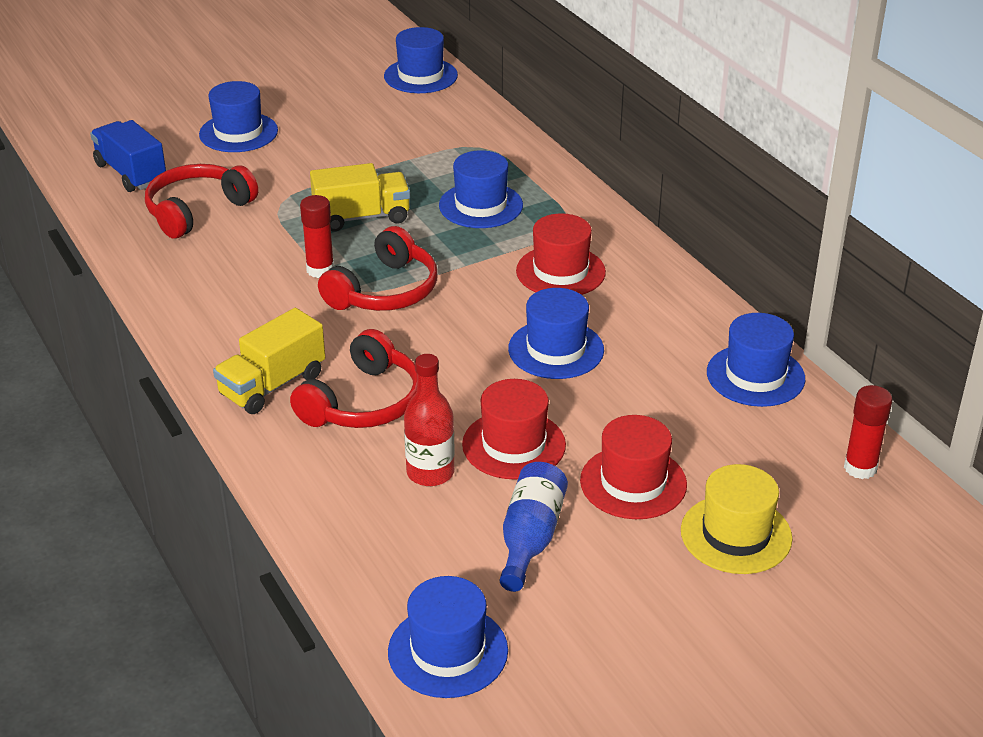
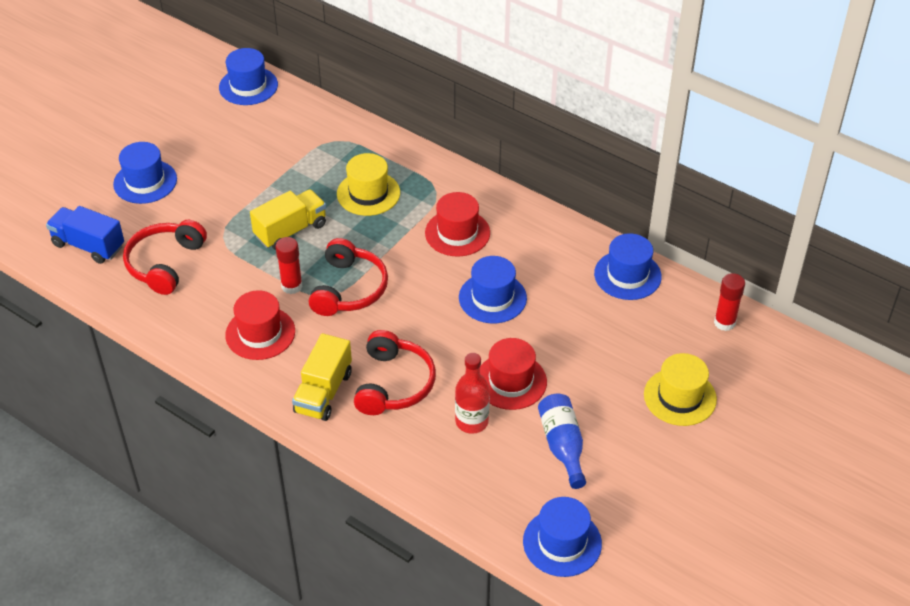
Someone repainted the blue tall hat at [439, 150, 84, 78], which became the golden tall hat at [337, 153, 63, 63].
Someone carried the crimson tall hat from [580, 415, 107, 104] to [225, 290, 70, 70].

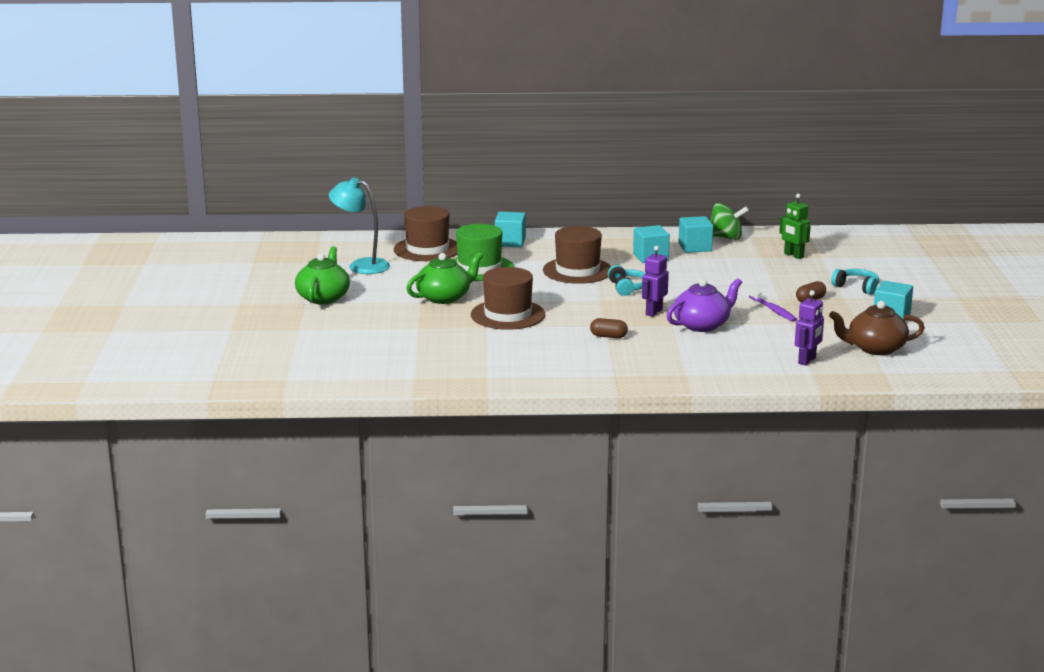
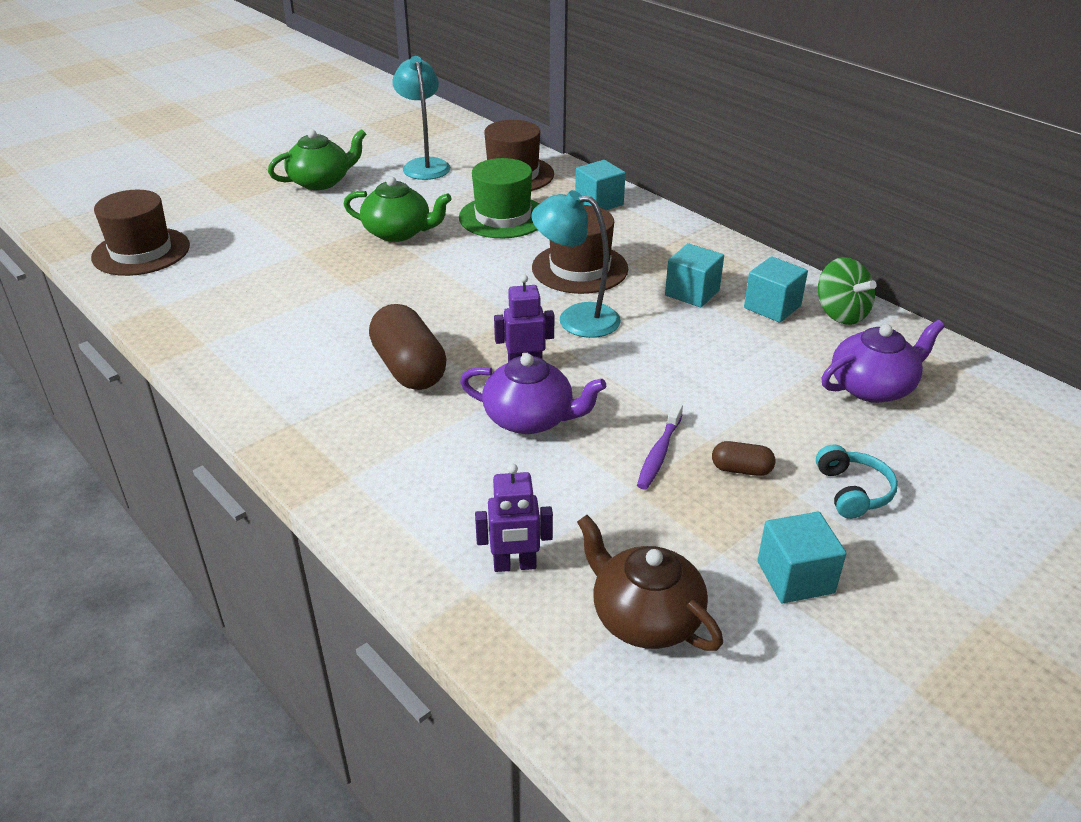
Someone swapped the leaf-green robot at [779, 194, 32, 65] for the royal purple teapot at [821, 320, 124, 83].
Someone swapped the turquoise over-ear headphones at [608, 265, 37, 31] for the turquoise reading lamp at [531, 190, 90, 148].
Someone carried the brown tall hat from [471, 267, 74, 63] to [91, 190, 99, 86].
Someone scaled the brown pill at [590, 318, 38, 20] by 2.06.

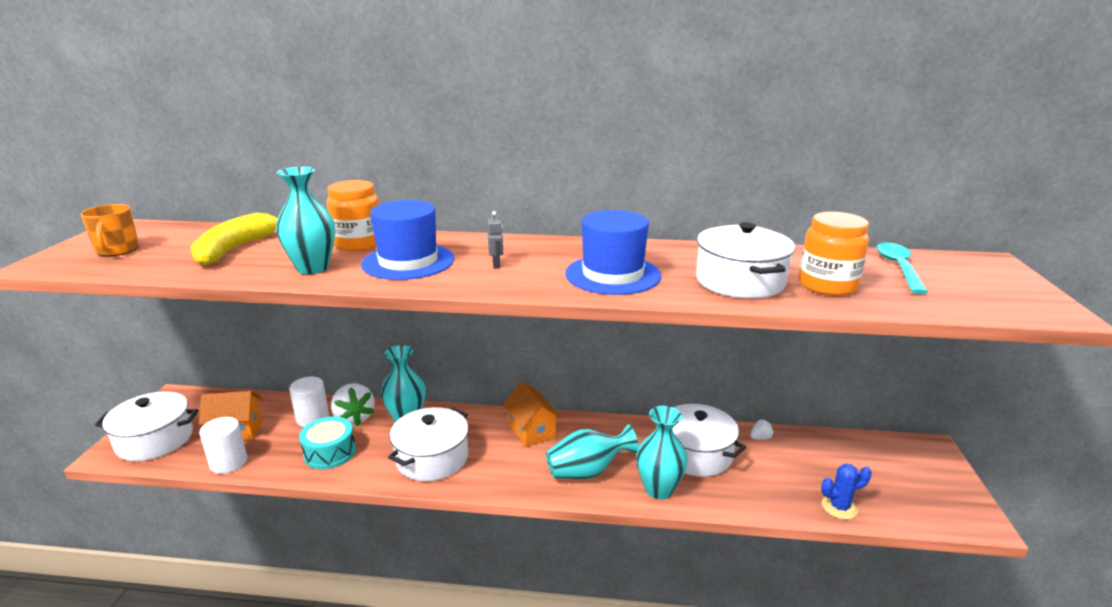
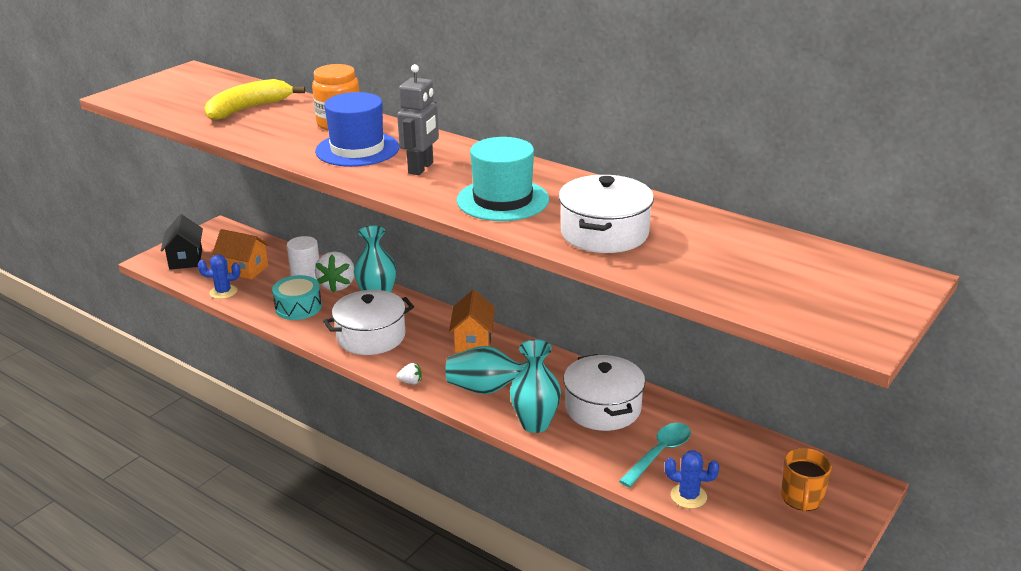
Someone took away the turquoise tall vase at [276, 167, 59, 107].
Someone carried the bright orange mug from [80, 204, 59, 52] to [781, 448, 51, 63].
Someone repainted the blue tall hat at [565, 210, 96, 85], which became the turquoise tall hat at [457, 137, 92, 84].
Someone scaled the grey robot at [487, 211, 16, 57] by 2.04.
Someone took away the bright orange jam jar at [799, 212, 70, 84].
Someone carried the turquoise spoon from [876, 243, 52, 51] to [619, 423, 72, 64].
Someone swapped the pure white stockpot at [95, 392, 104, 69] for the black house at [161, 214, 42, 56].
Someone swapped the pure white cylinder at [199, 417, 48, 57] for the blue prickly plant at [198, 254, 42, 45].
Someone carried the pure white toy strawberry from [750, 419, 24, 21] to [397, 363, 25, 22].

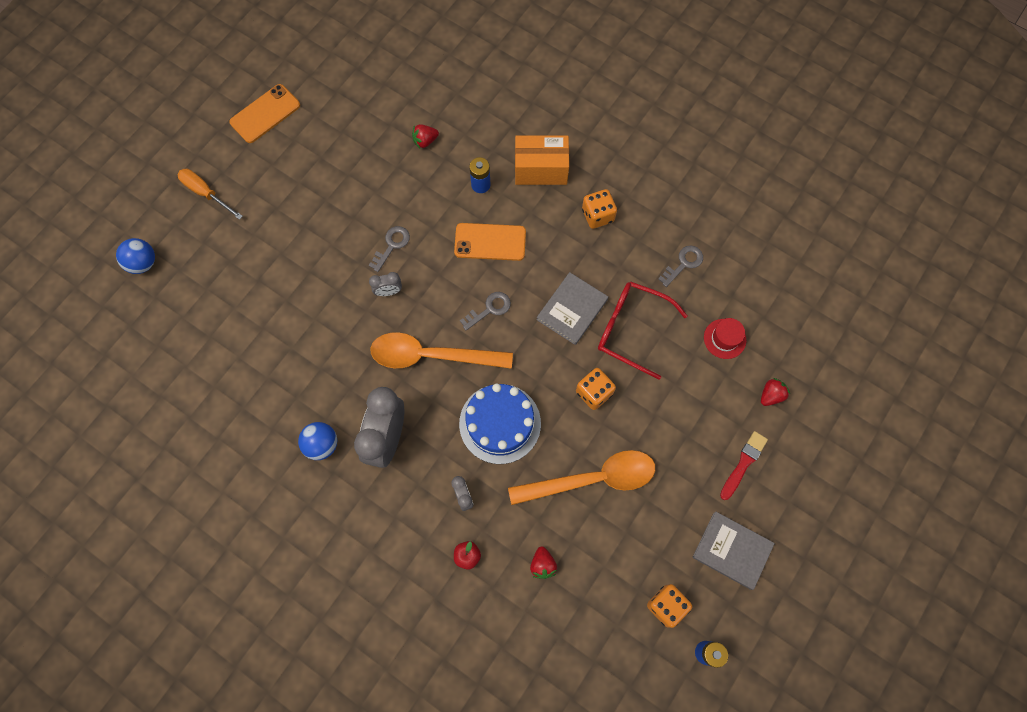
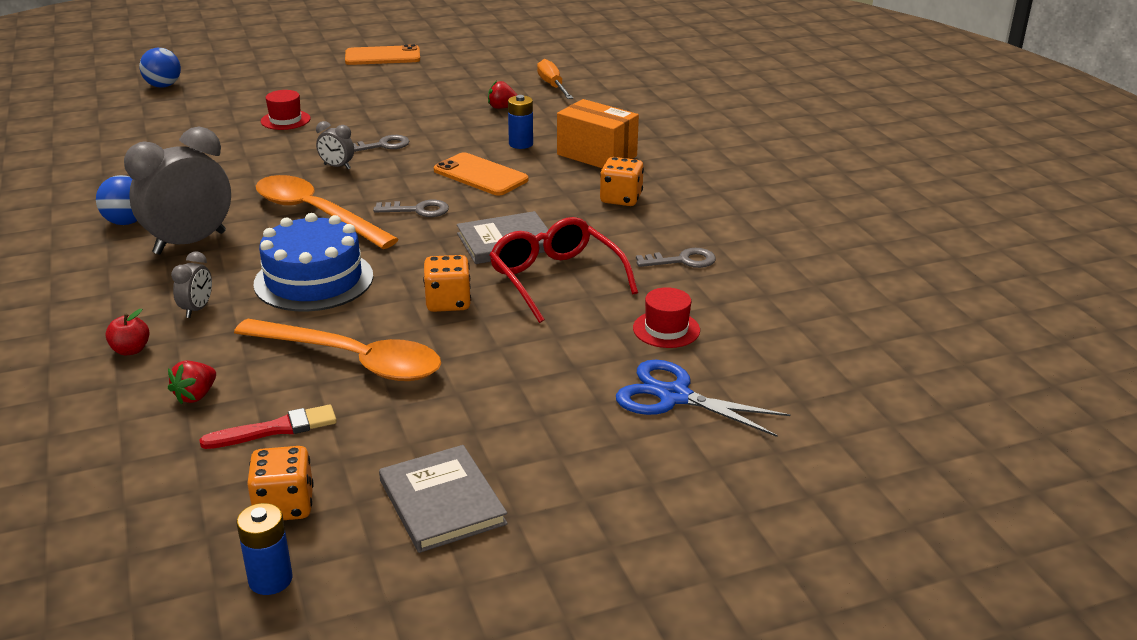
Someone carried the bright orange screwdriver from [178, 169, 65, 51] to [537, 59, 36, 40].
Someone swapped the crimson toy strawberry at [761, 378, 29, 28] for the blue pair of scissors at [616, 360, 175, 77].
Someone carried the crimson paintbrush from [720, 431, 48, 69] to [199, 405, 138, 44].
Someone put down the crimson tall hat at [261, 90, 50, 40].

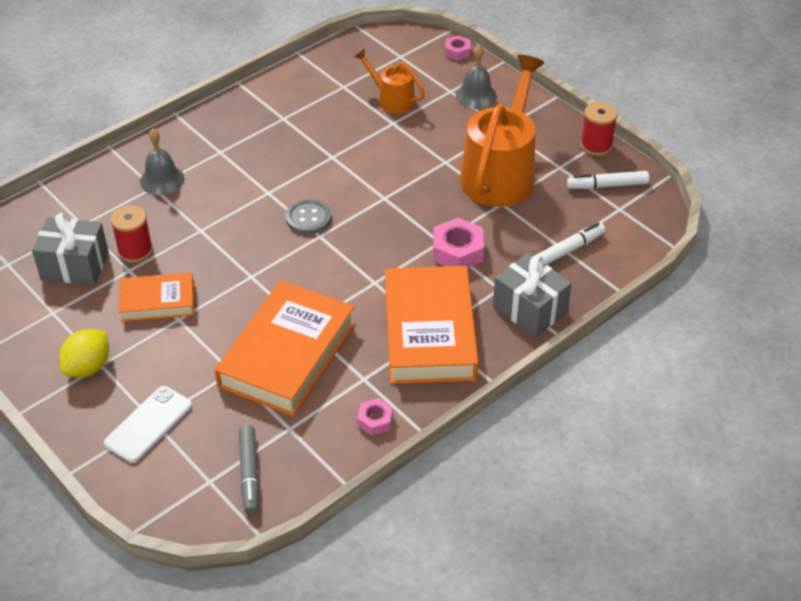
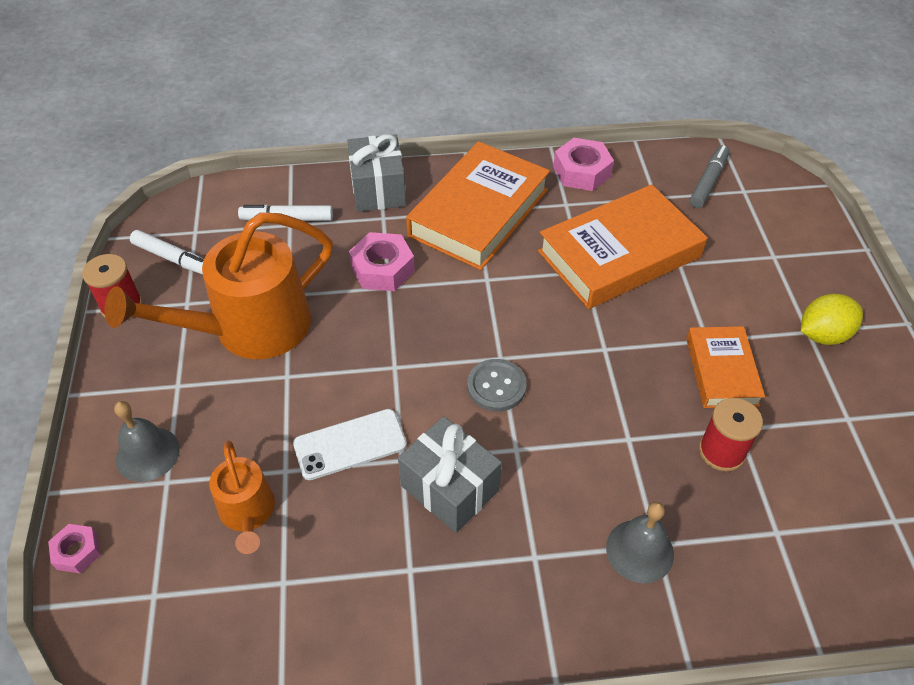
Someone carried the grey gift from [32, 213, 77, 72] to [398, 416, 104, 117].
Someone rotated the bright orange hardback at [119, 272, 75, 50] by 60 degrees clockwise.
Someone carried the pure white smartphone from [104, 386, 88, 77] to [293, 409, 114, 71].
Someone scaled the pink nut at [357, 398, 36, 38] by 1.70.

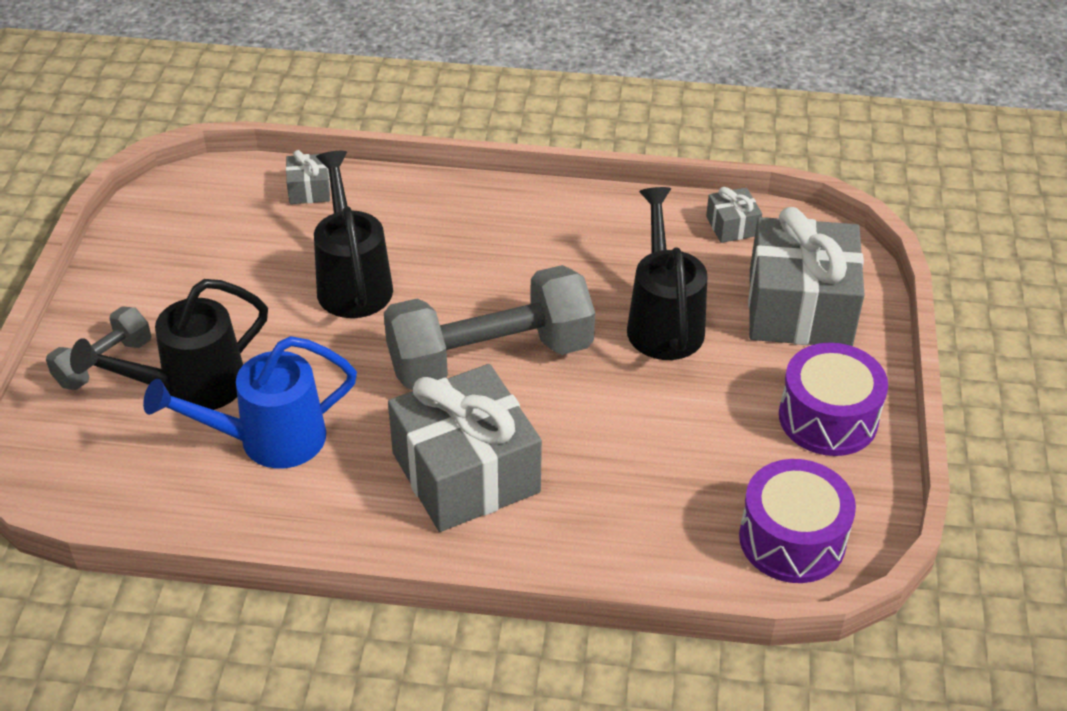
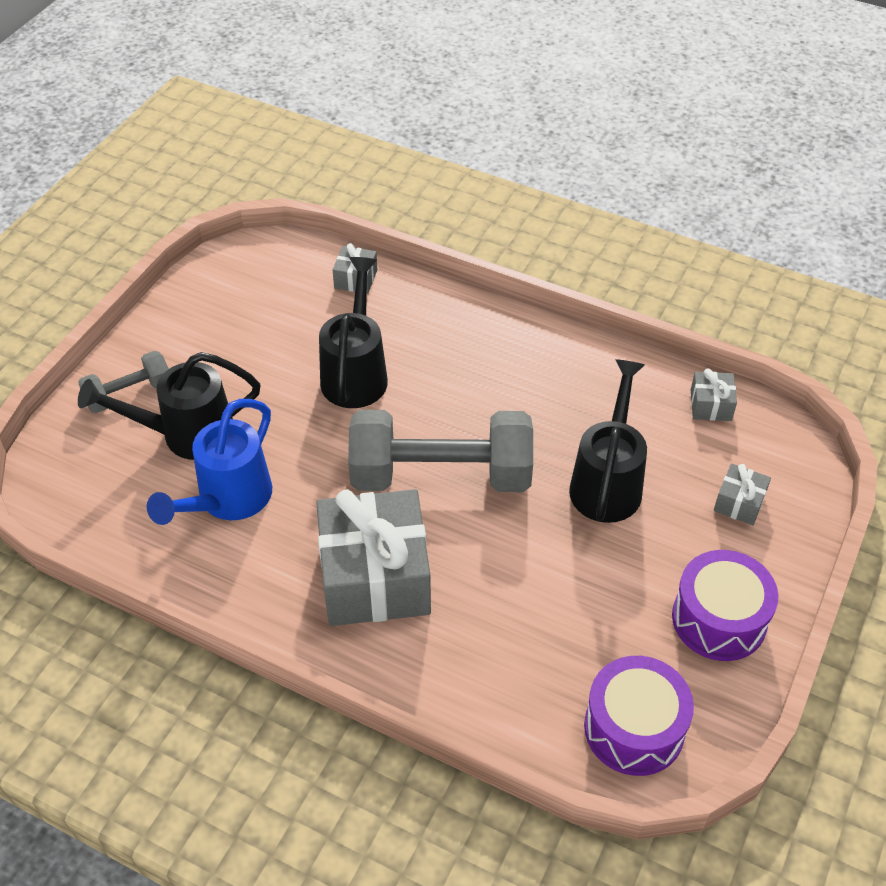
Someone scaled the grey gift at [748, 207, 116, 139] by 0.43.
Someone rotated the blue sprinkling can at [143, 336, 214, 133] by 60 degrees counterclockwise.

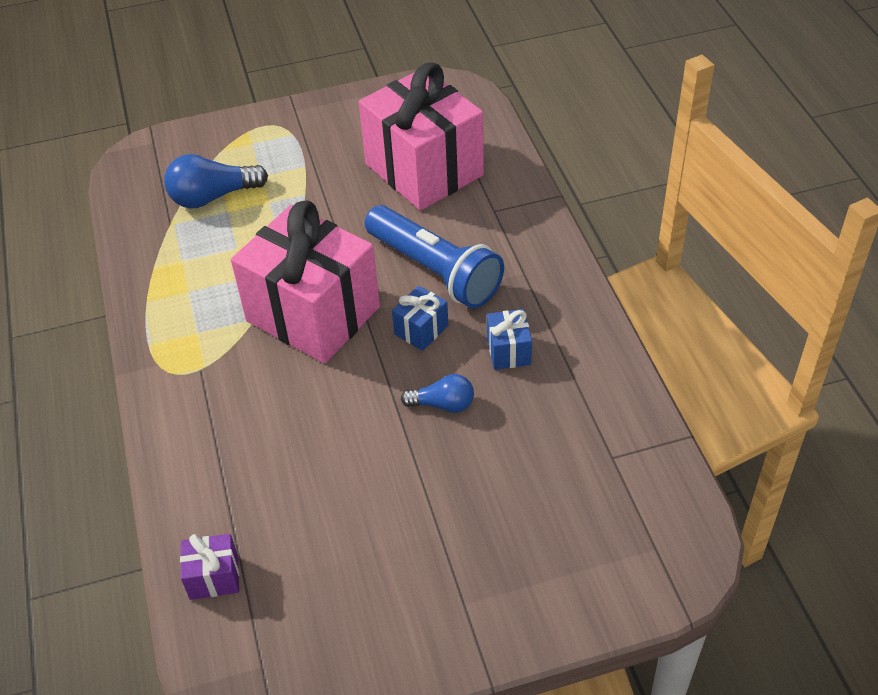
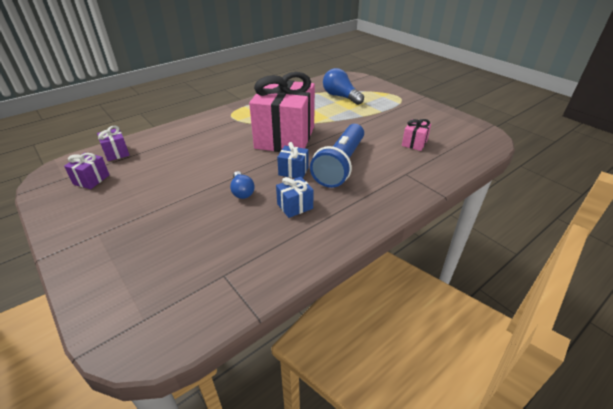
Someone scaled the pink gift at [359, 62, 125, 149] by 0.40.
Someone put down the royal purple gift at [64, 153, 46, 36].

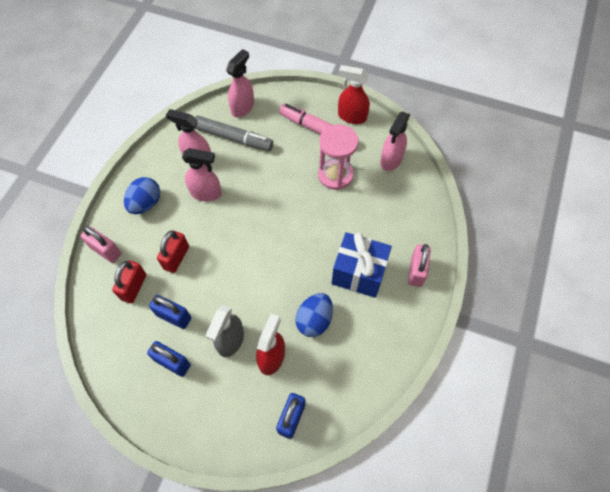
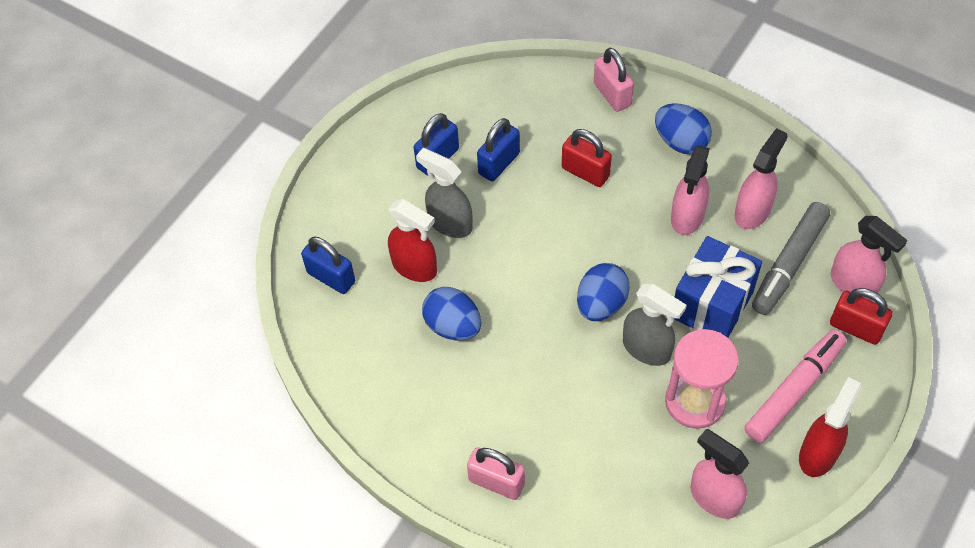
Someone rotated the pink lock at [81, 226, 40, 37] by 75 degrees counterclockwise.
Someone carried the blue gift from [331, 232, 61, 66] to [674, 236, 88, 102].
Someone carried the crimson lock from [112, 260, 34, 43] to [830, 288, 62, 57].
Someone put down the blue egg shape at [577, 263, 53, 58].
Someone put down the grey spray cleaner at [623, 284, 64, 82].

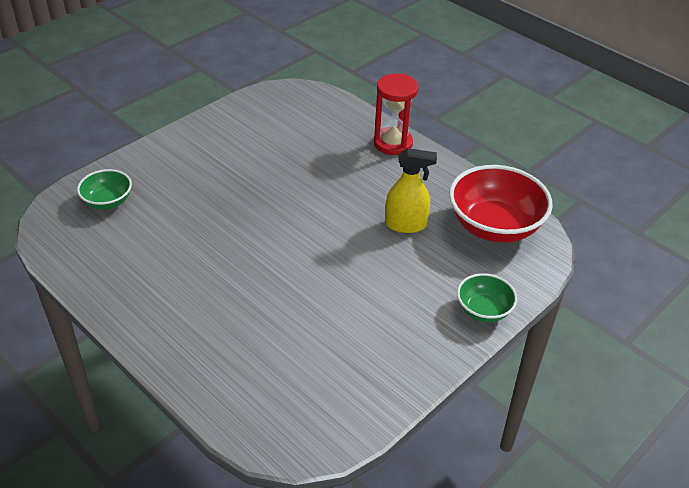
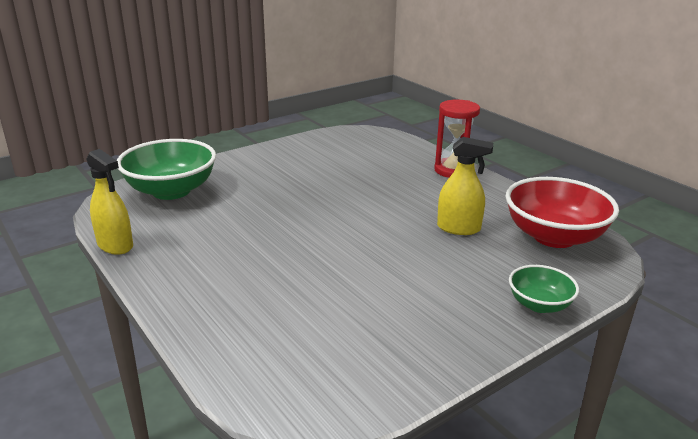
Someone scaled the leaf-green serving bowl at [77, 169, 55, 40] by 1.87.
Someone put down the golden spray cleaner at [86, 149, 47, 106].

